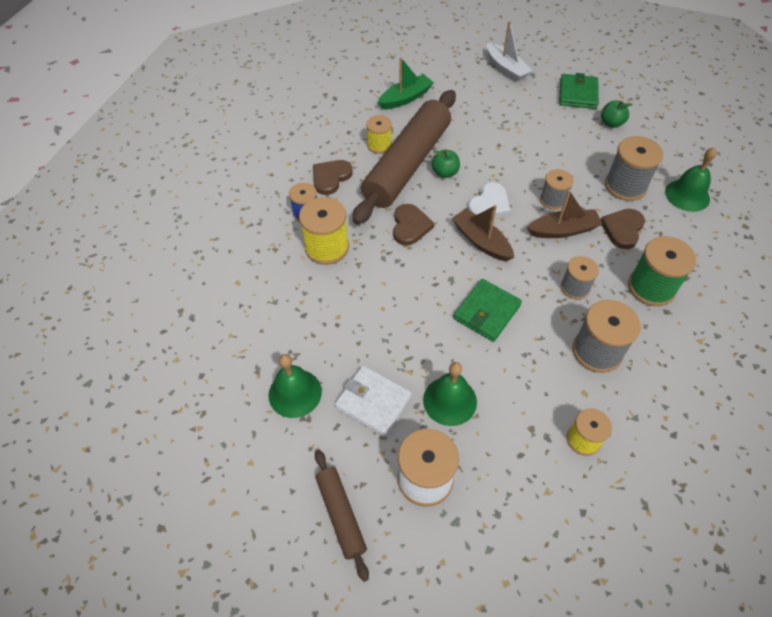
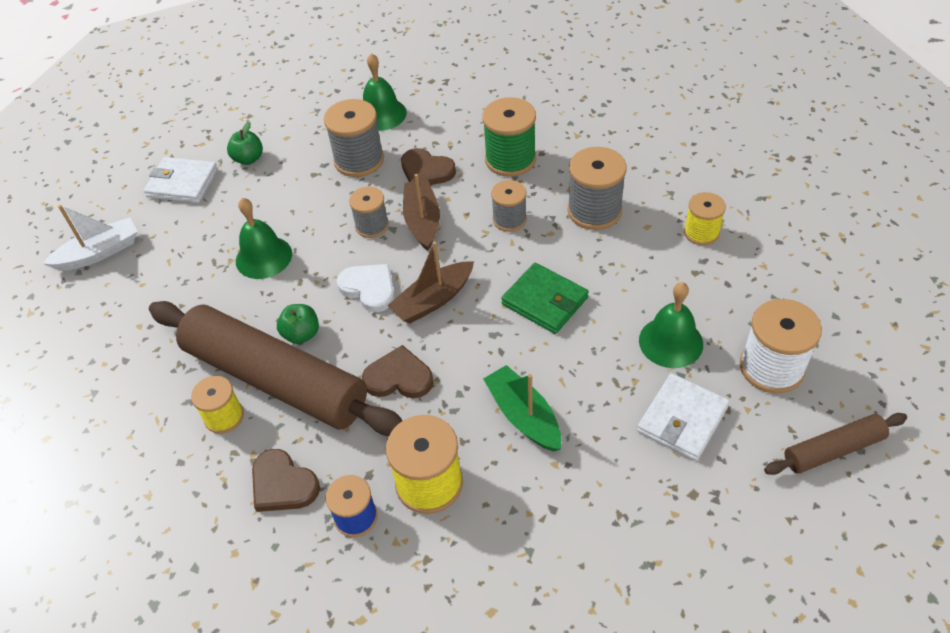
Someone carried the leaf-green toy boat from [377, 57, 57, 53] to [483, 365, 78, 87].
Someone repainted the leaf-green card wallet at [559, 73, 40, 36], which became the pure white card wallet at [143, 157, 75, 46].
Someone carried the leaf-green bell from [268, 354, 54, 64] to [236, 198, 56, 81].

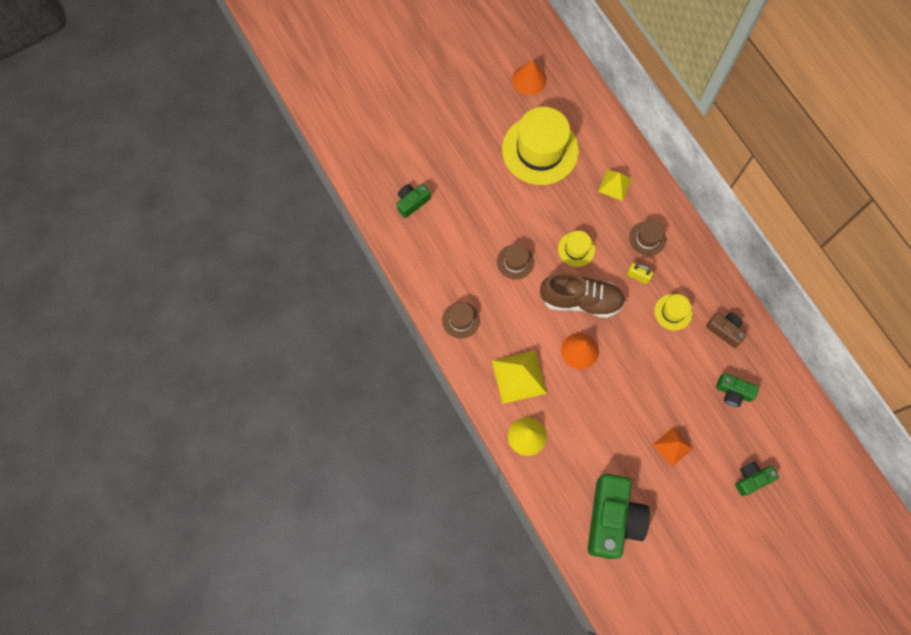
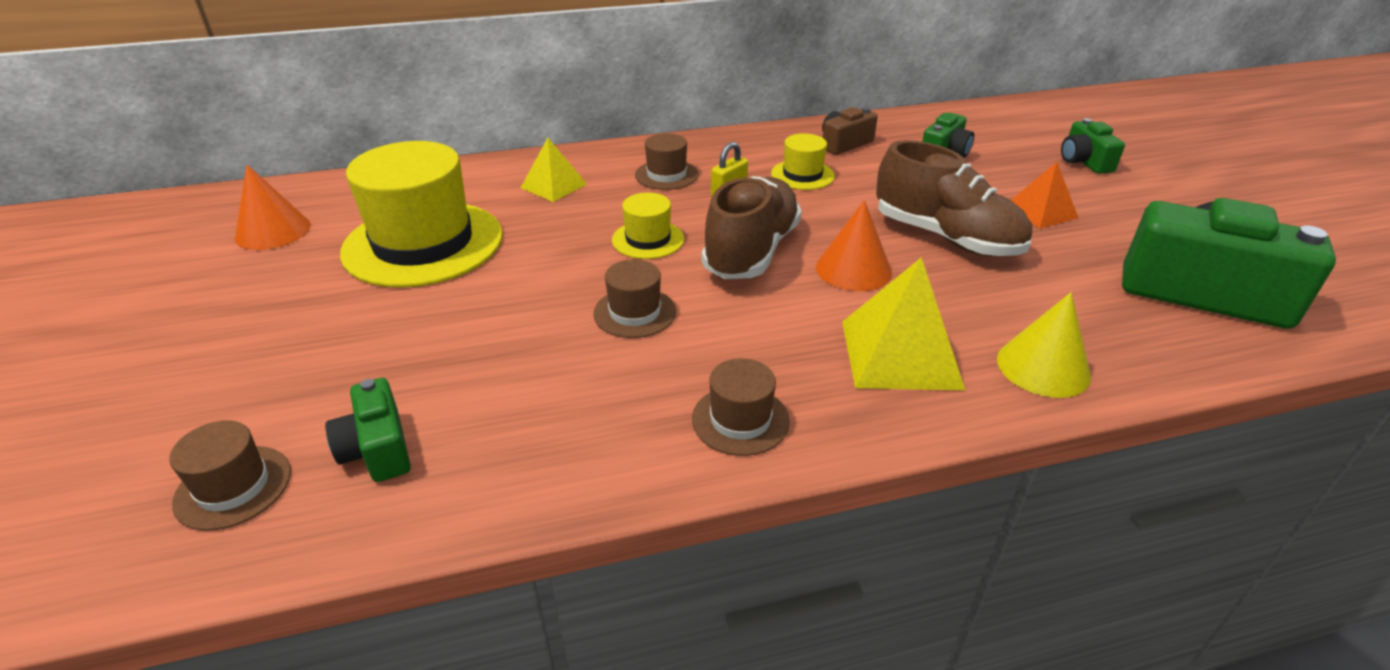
Someone put down the brown lace-up shoe at [876, 140, 156, 116].
Someone put down the brown tall hat at [169, 420, 122, 111].

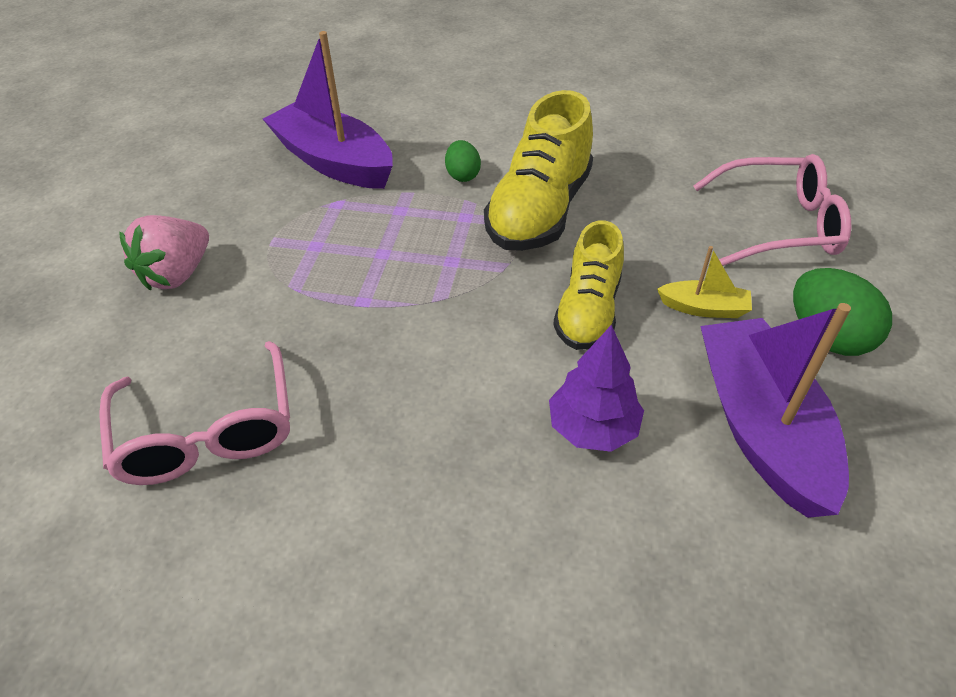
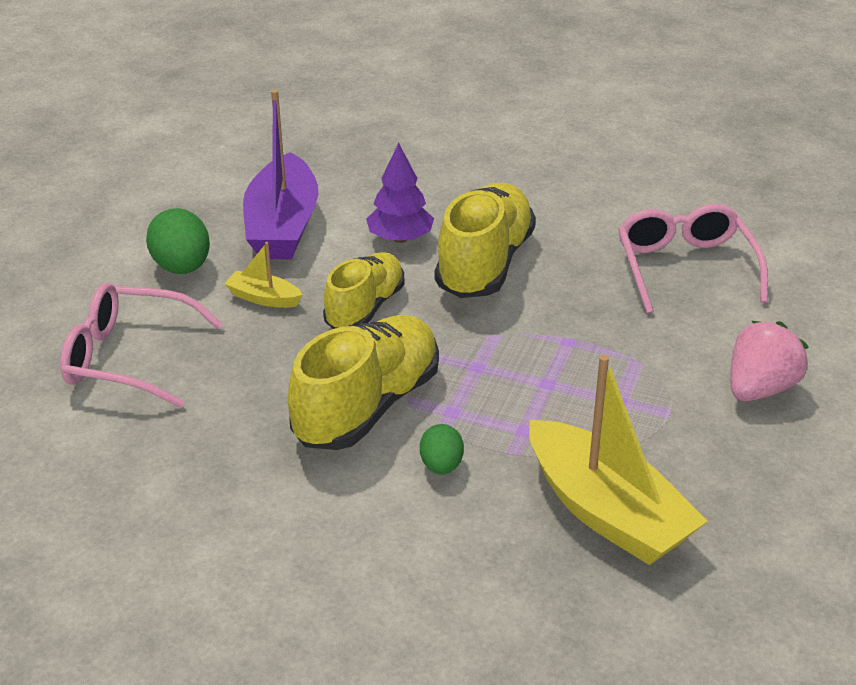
Someone repainted the royal purple toy boat at [263, 31, 130, 158], which became the golden toy boat at [529, 355, 179, 210].
Someone put down the golden lace-up shoe at [435, 183, 101, 115].

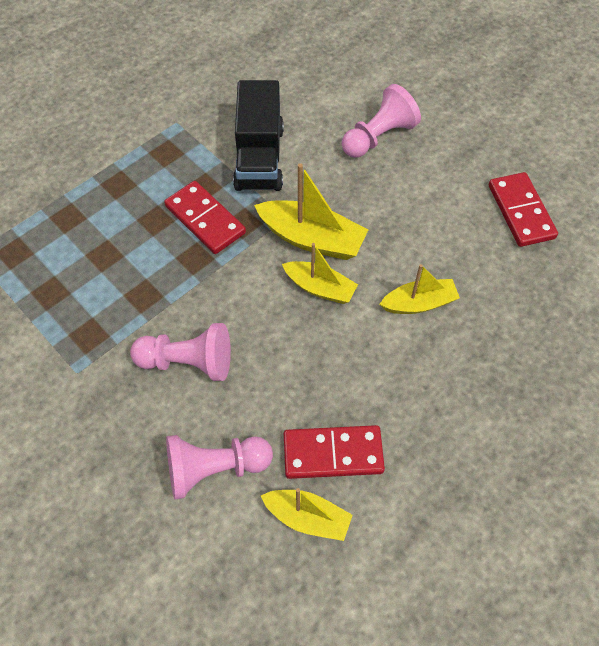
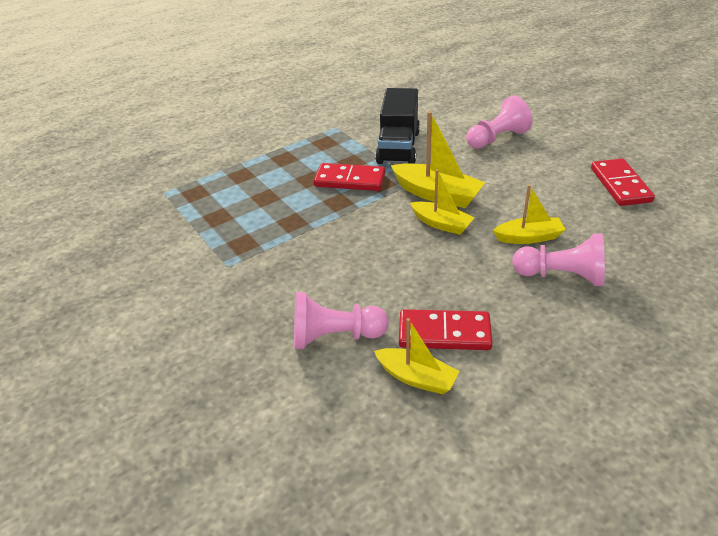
Someone rotated the crimson domino tile at [164, 181, 82, 73] by 45 degrees counterclockwise.
Someone carried the pink game pawn from [130, 323, 101, 58] to [512, 233, 93, 53].

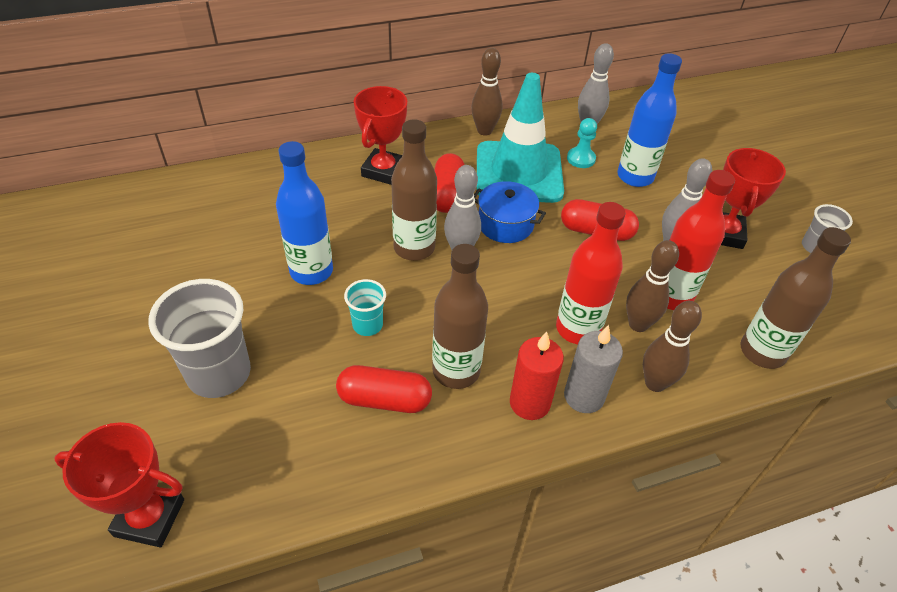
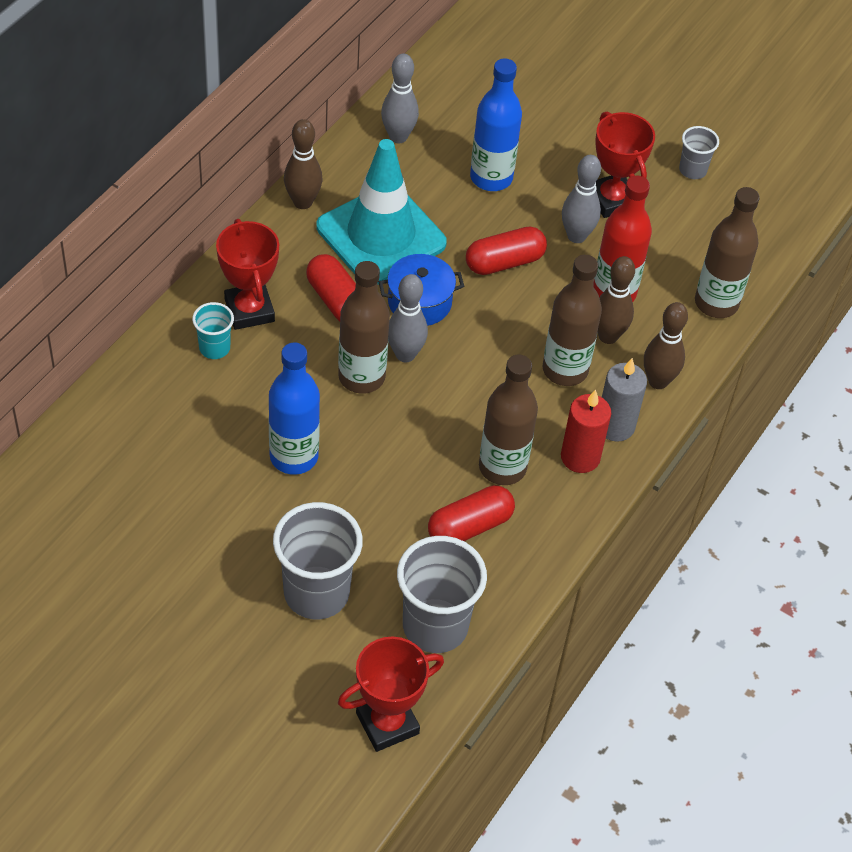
Someone took away the turquoise game pawn at [567, 118, 30, 50].
Someone repainted the crimson drink bottle at [556, 202, 70, 142], which became the brown drink bottle at [543, 255, 59, 131].
Someone carried the turquoise tumbler from [344, 279, 42, 57] to [192, 302, 42, 57].
Someone put down the grey tumbler at [397, 536, 90, 117].

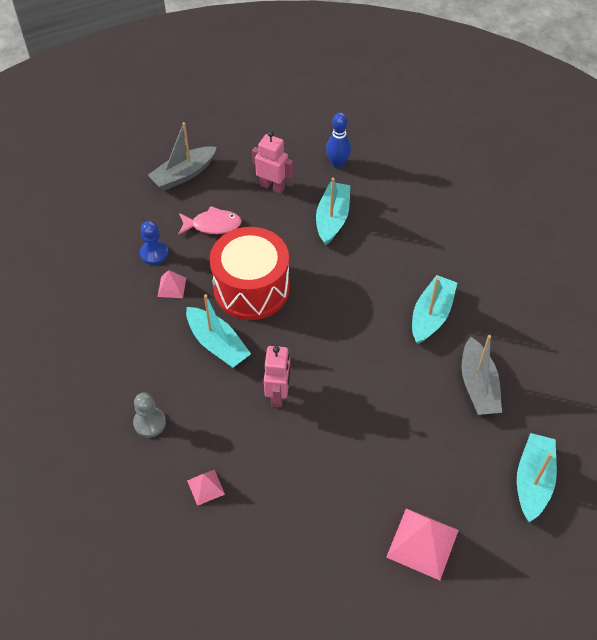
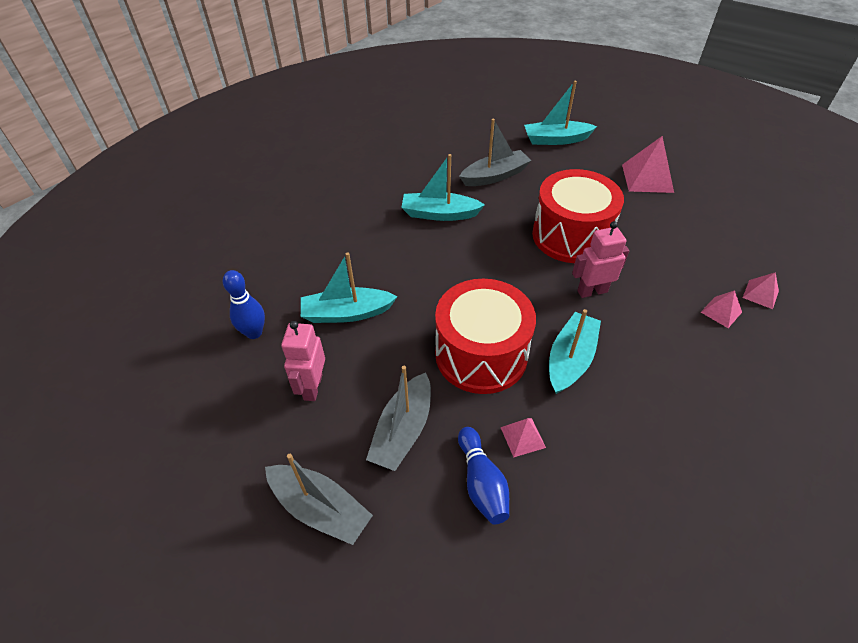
Someone swapped the pink toy fish at [178, 206, 64, 29] for the grey toy boat at [366, 366, 65, 105].
Someone swapped the blue game pawn at [140, 221, 29, 44] for the blue skittle at [458, 427, 51, 97].
Someone took away the grey game pawn at [133, 392, 33, 46].
Someone put down the crimson toy drum at [532, 169, 92, 94].
Someone put down the pink pyramid shape at [743, 272, 36, 37].

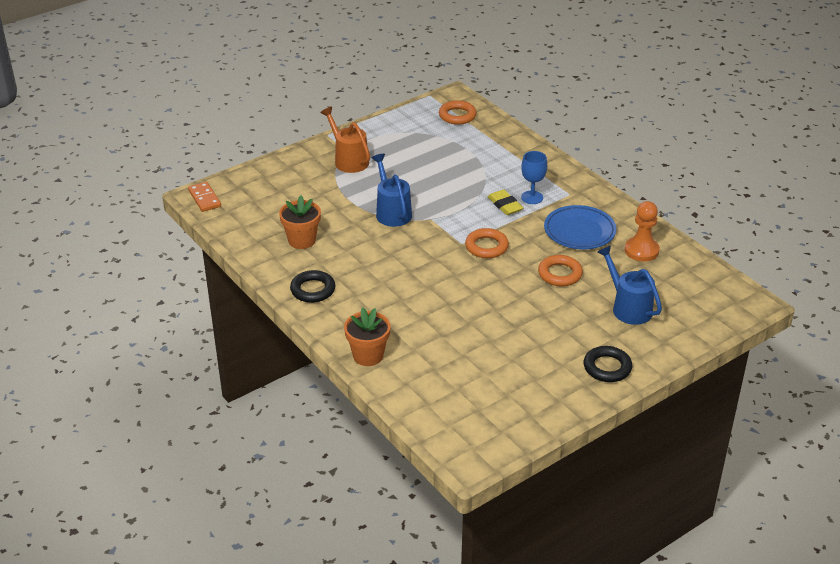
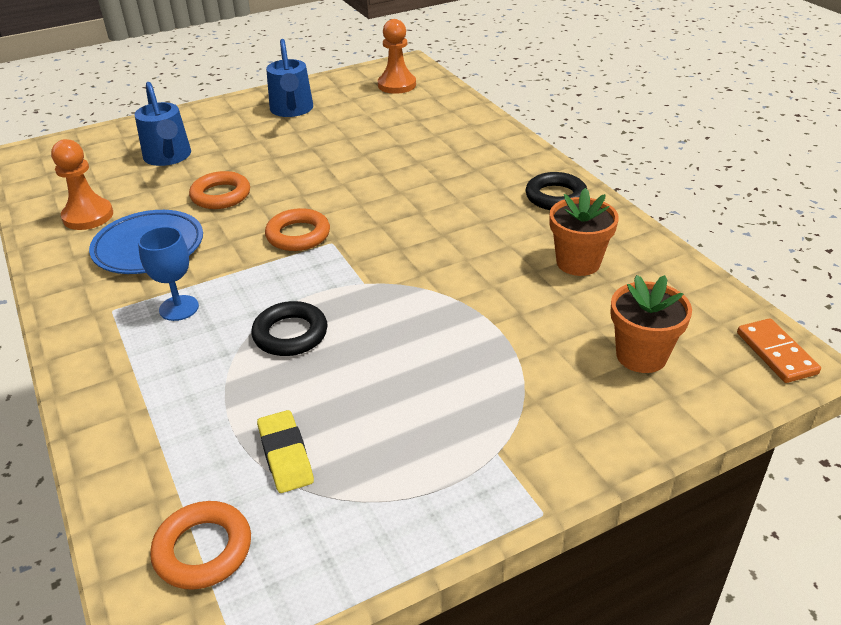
Someone took away the bright orange sprinkling can at [320, 107, 50, 66].
Someone carried the blue sprinkling can from [372, 154, 40, 73] to [266, 39, 47, 78].
Someone carried the golden eraser from [488, 190, 35, 25] to [257, 410, 57, 83].
Someone carried the bright orange plant pot from [344, 308, 47, 58] to [610, 275, 82, 98].
Someone carried the black hoop from [584, 346, 48, 36] to [252, 301, 76, 55].
Someone put down the bright orange game pawn at [378, 19, 38, 75].

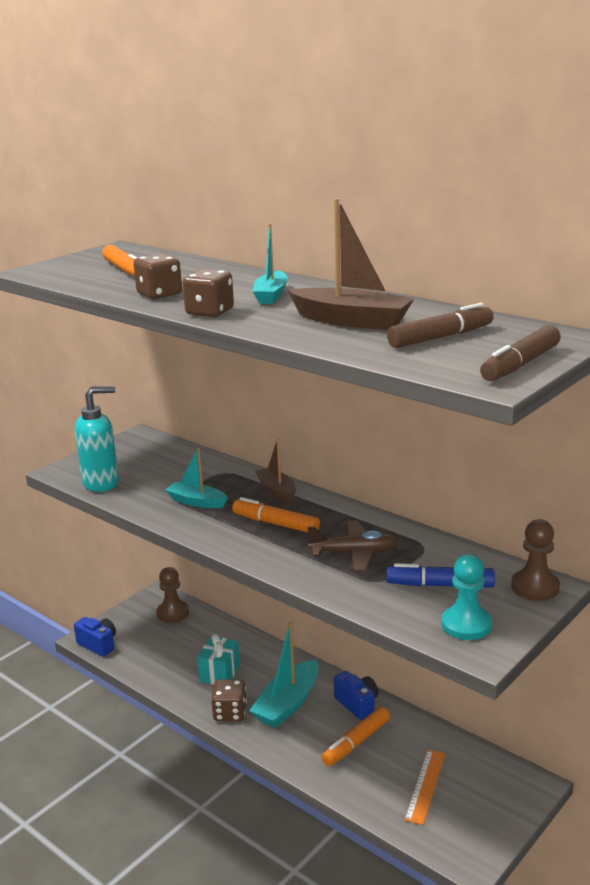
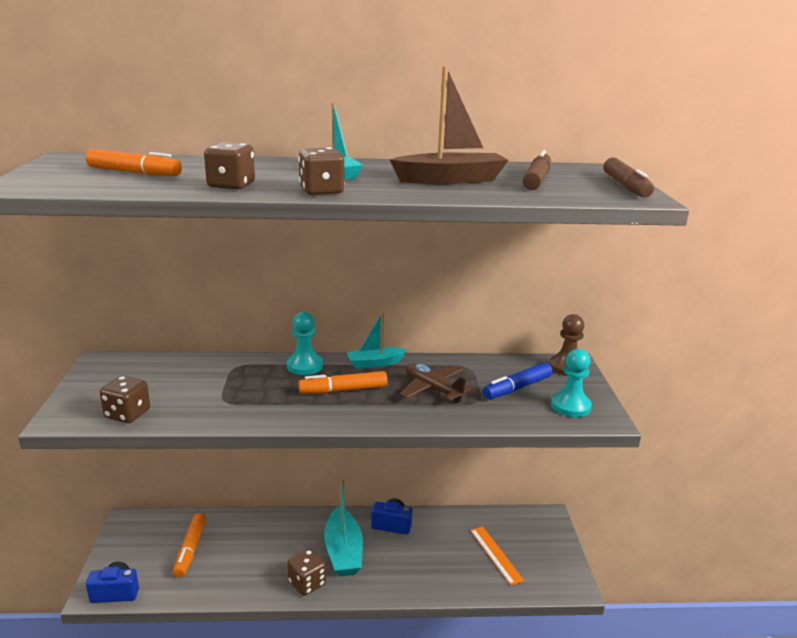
Someone swapped the turquoise pump bottle at [75, 386, 44, 106] for the brown dice at [100, 376, 50, 47].
Someone swapped the brown toy boat at [255, 439, 41, 64] for the turquoise game pawn at [286, 312, 37, 63].
Someone carried the turquoise toy boat from [165, 448, 63, 60] to [347, 312, 60, 57].
Someone rotated the brown aeroplane at [307, 520, 90, 52] by 90 degrees counterclockwise.
Someone took away the brown game pawn at [156, 567, 33, 56].
Someone took away the turquoise gift at [197, 634, 43, 51].
Someone carried the bright orange marker from [321, 707, 69, 59] to [173, 513, 34, 64].

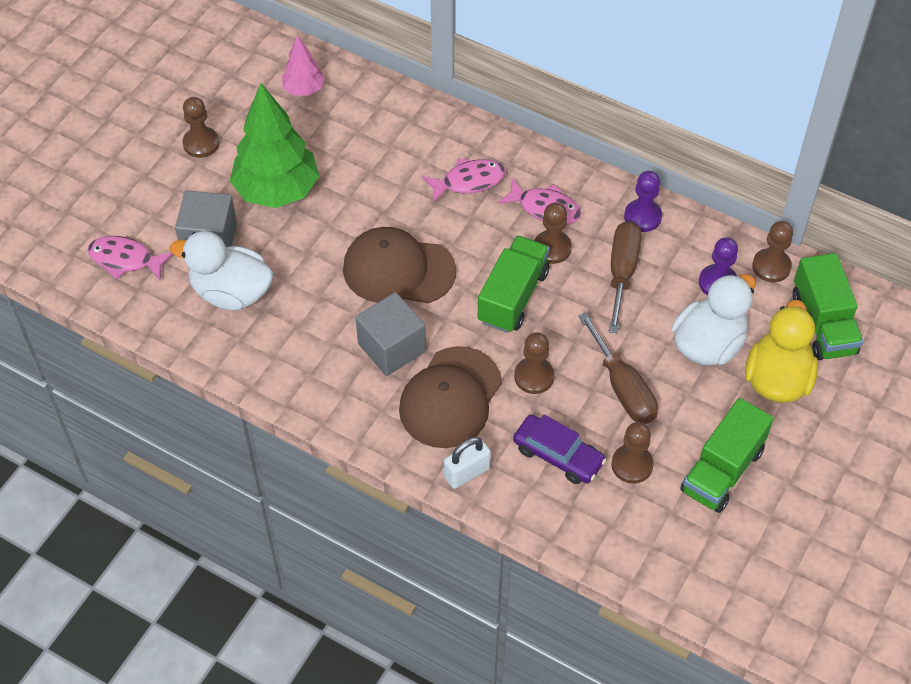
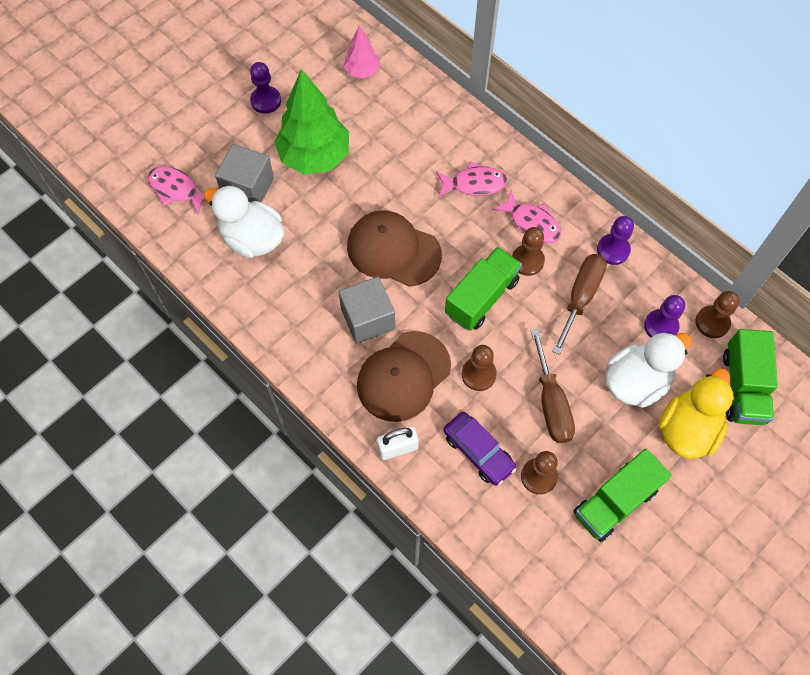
Someone repainted the brown game pawn at [182, 97, 38, 61], which became the royal purple game pawn at [250, 62, 31, 52].

